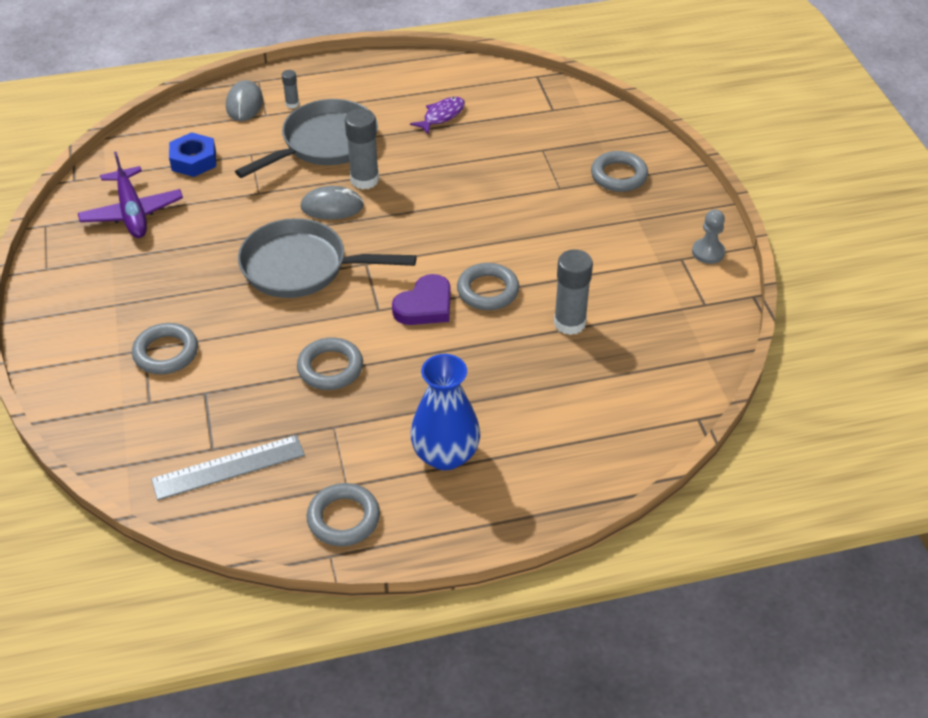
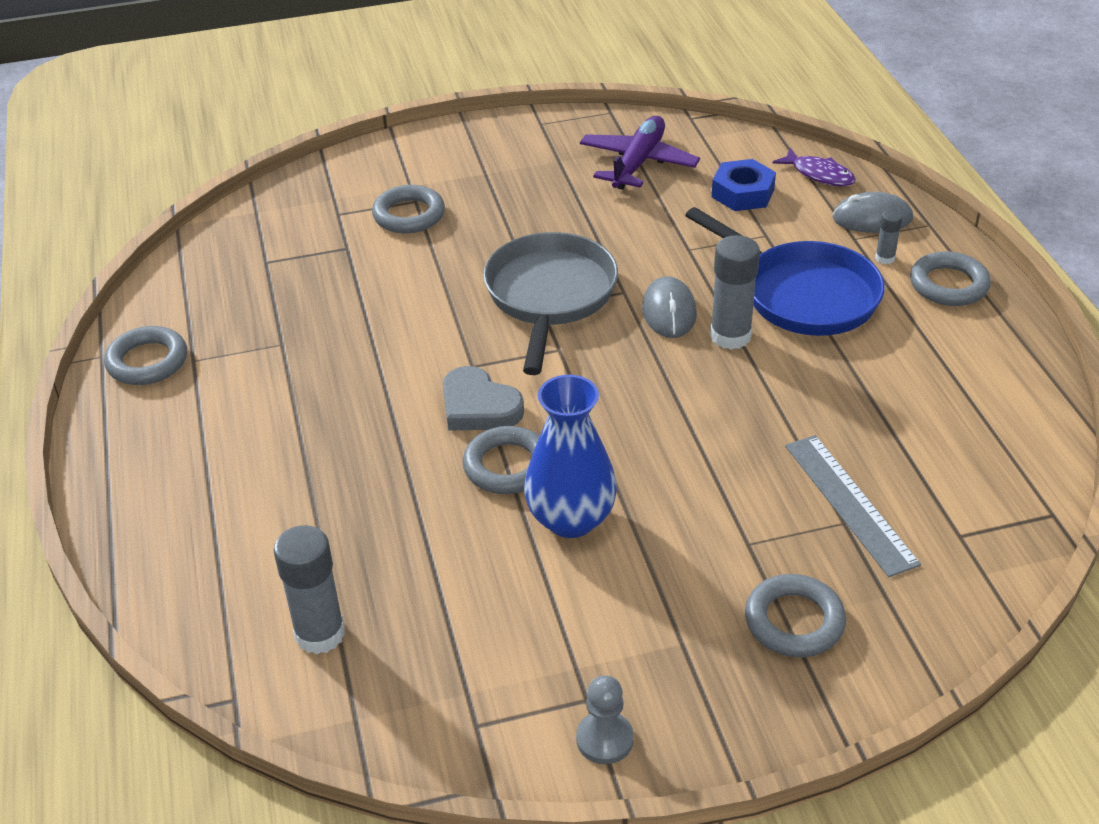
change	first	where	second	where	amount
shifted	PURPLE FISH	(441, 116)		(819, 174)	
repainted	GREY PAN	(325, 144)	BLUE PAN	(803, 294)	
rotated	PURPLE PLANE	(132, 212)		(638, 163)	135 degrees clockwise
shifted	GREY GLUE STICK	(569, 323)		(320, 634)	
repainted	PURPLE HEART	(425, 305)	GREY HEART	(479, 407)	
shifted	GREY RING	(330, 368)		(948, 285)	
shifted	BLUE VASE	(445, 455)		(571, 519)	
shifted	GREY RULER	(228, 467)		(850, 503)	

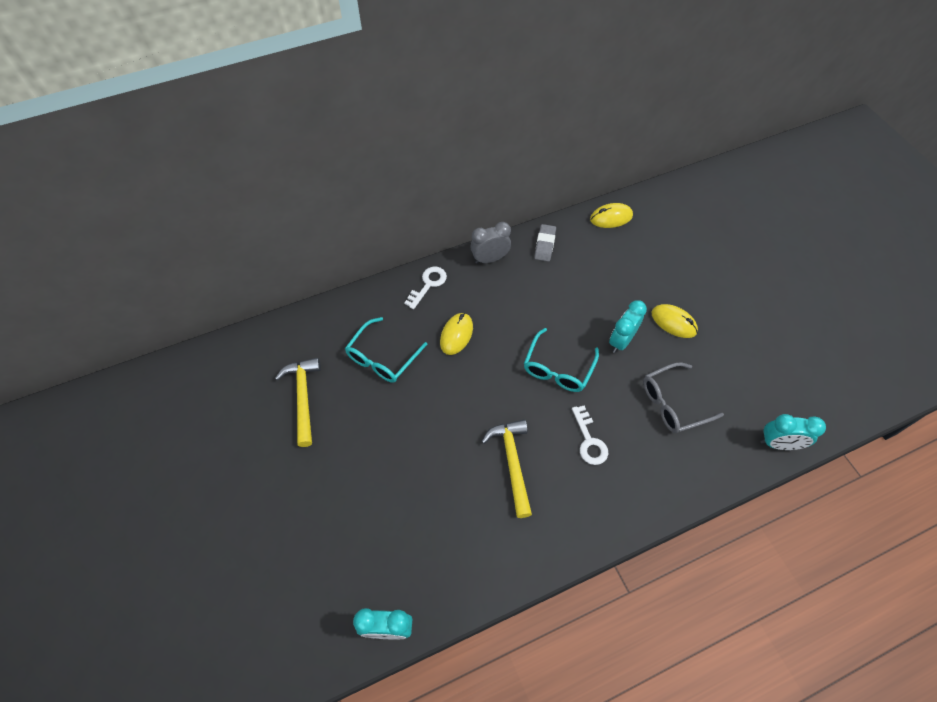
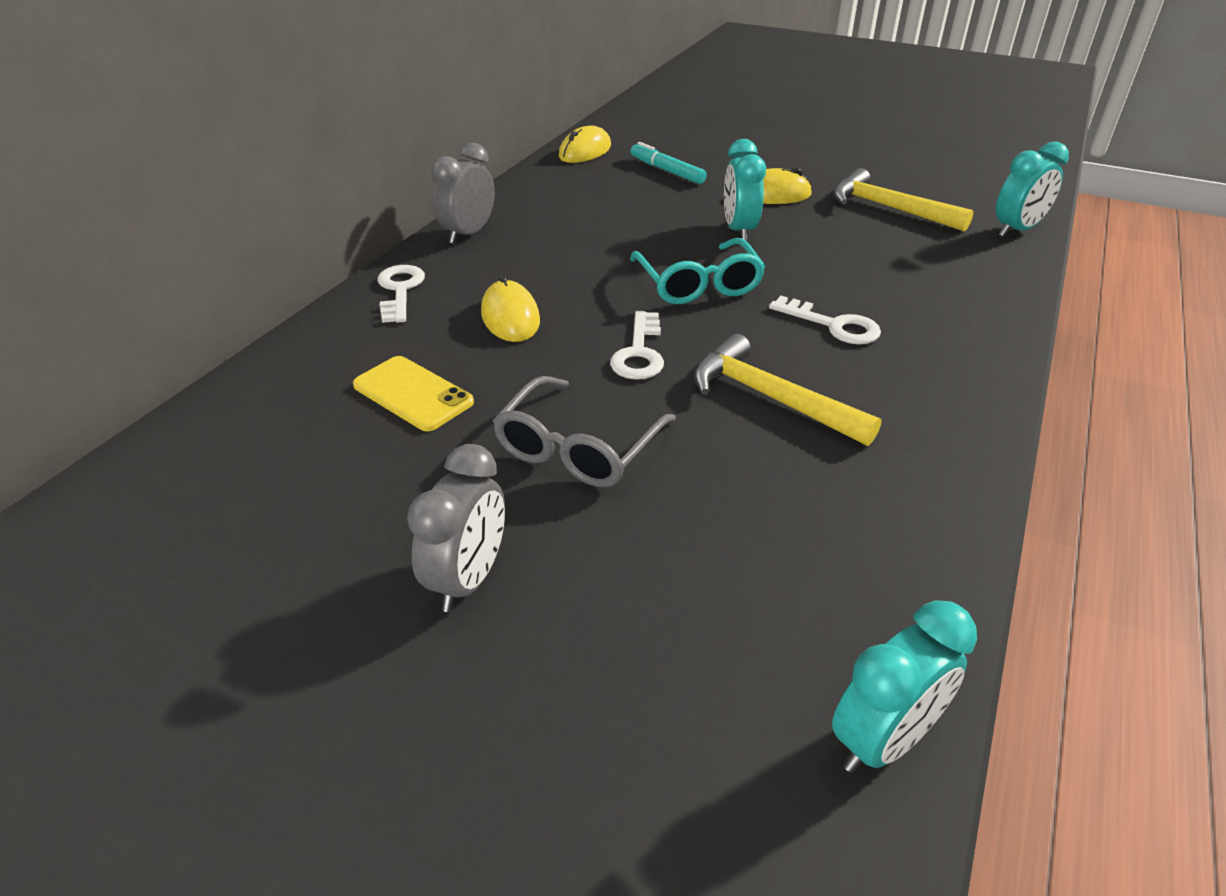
change	first	where	second	where	amount
gone	GREY ERASER	(545, 245)			
swapped	TURQUOISE GLASSES	(382, 357)	YELLOW PHONE	(413, 394)	
shifted	YELLOW HAMMER	(303, 398)		(889, 208)	
shifted	GREY GLASSES	(673, 403)		(578, 448)	
new			TURQUOISE MARKER	(666, 171)	
new			WHITE KEY	(639, 353)	
new			GREY CLOCK	(468, 579)	

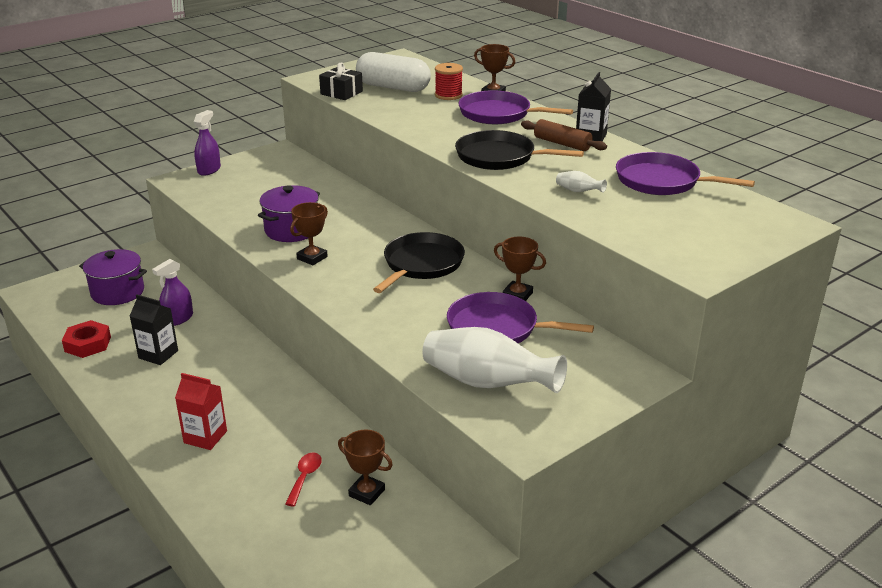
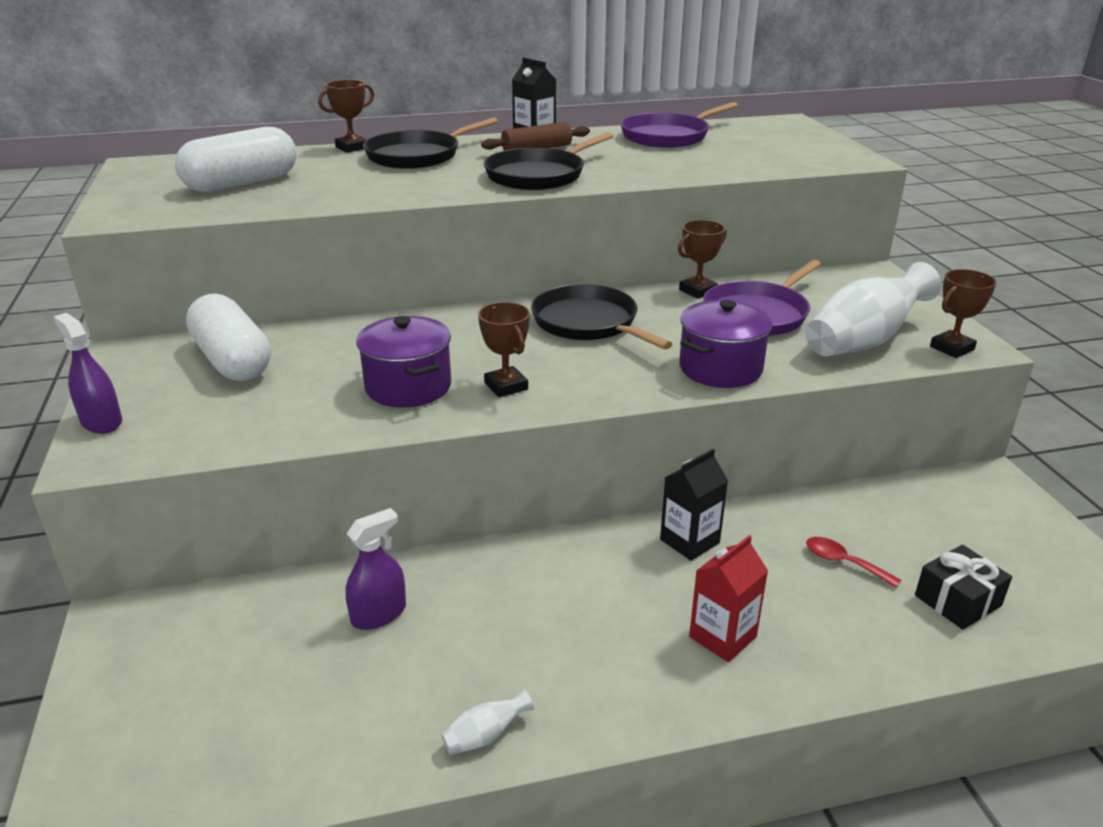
change	first	where	second	where	amount
shifted	BLACK GIFT	(341, 93)		(957, 600)	
gone	RED SPOOL	(448, 95)			
repainted	PURPLE PAN	(498, 114)	BLACK PAN	(417, 156)	
shifted	WHITE VASE	(578, 191)		(485, 736)	
shifted	PURPLE POT	(118, 292)		(720, 368)	
rotated	PURPLE SPRAY BOTTLE	(178, 319)		(379, 614)	105 degrees counterclockwise
shifted	BLACK CARTON	(158, 354)		(689, 541)	
gone	RED NUT	(88, 344)			
shifted	BROWN TROPHY	(367, 493)		(952, 348)	
new			WHITE CAPSULE	(232, 361)	

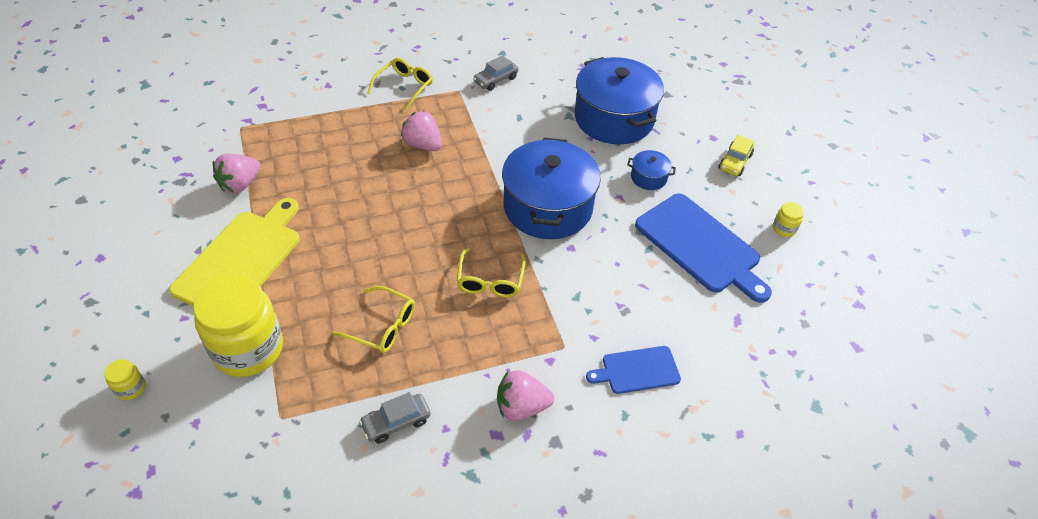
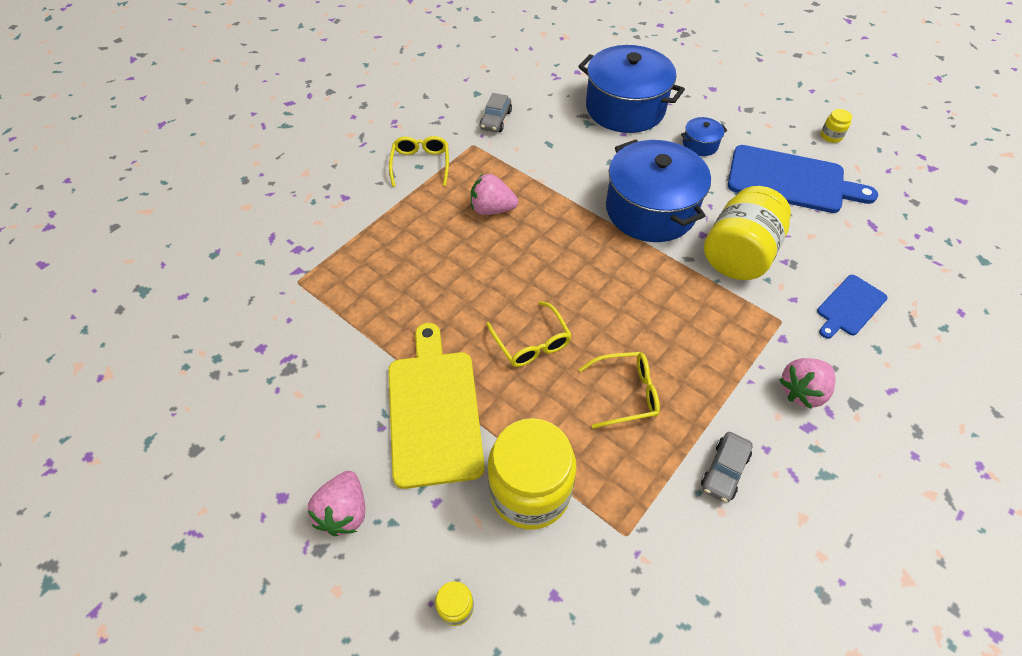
change	first	where	second	where	amount
gone	YELLOW CAR	(735, 162)			
shifted	PINK STRAWBERRY	(240, 184)		(344, 512)	
shifted	YELLOW GLASSES	(490, 281)		(532, 343)	
new			YELLOW JAR	(738, 254)	

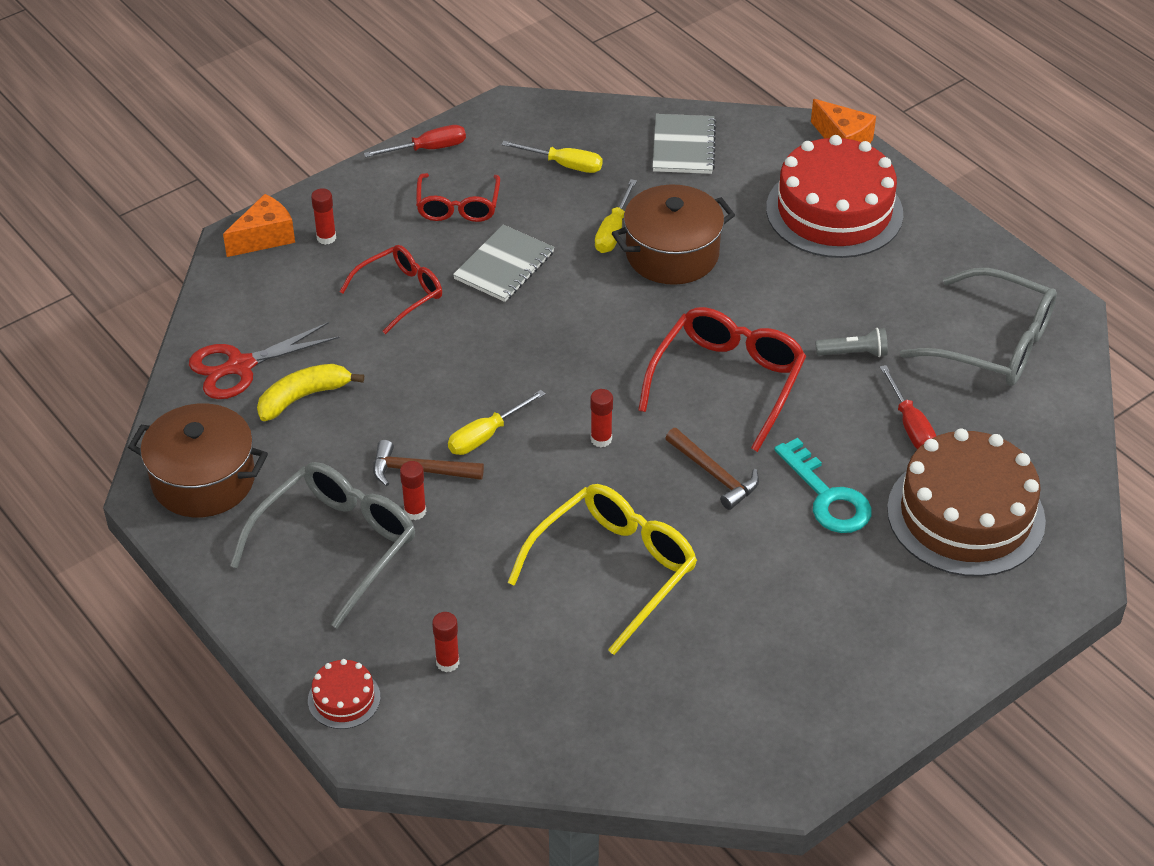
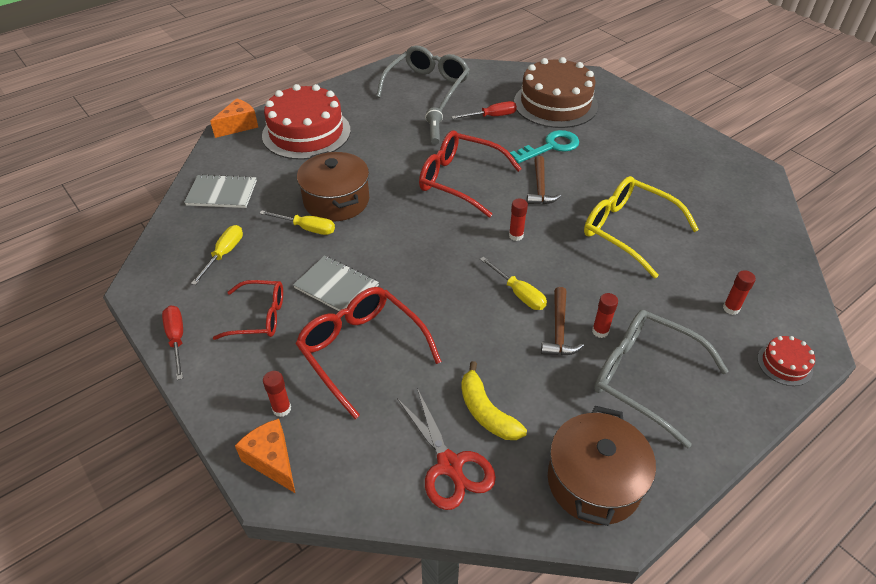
change	first	where	second	where	amount
scaled	RED GLASSES	(400, 293)		(362, 350)	x1.57
rotated	BROWN HAMMER	(714, 474)		(540, 187)	135 degrees clockwise

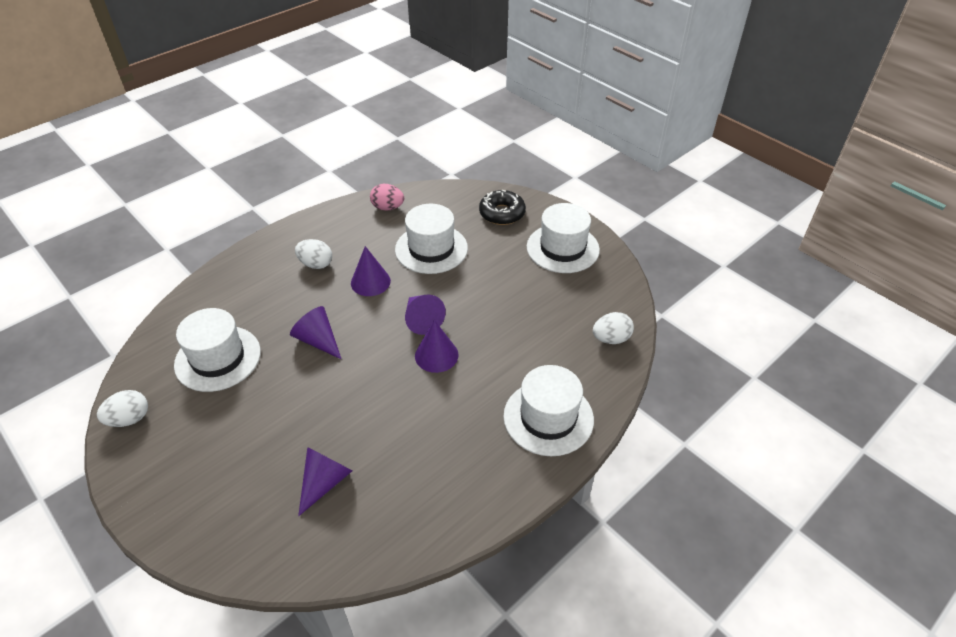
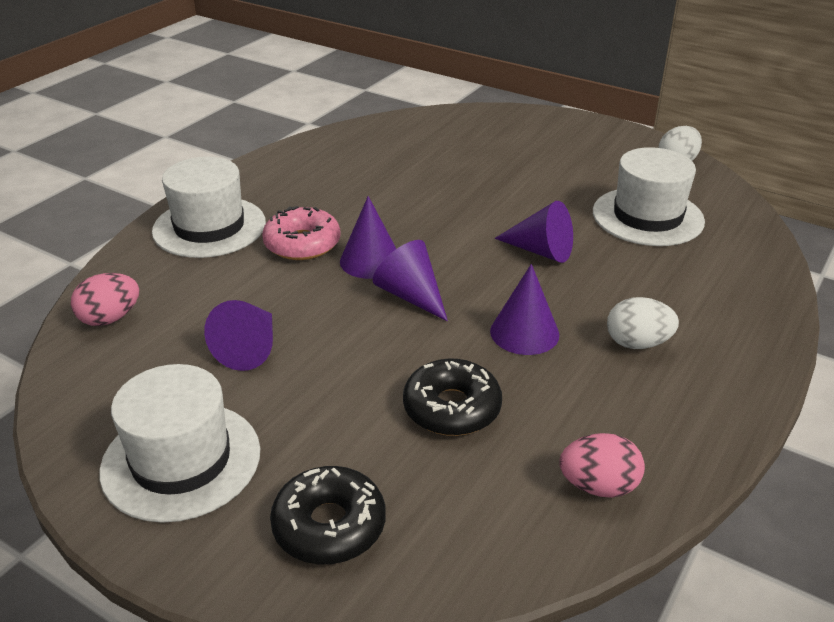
change	first	where	second	where	amount
swapped	WHITE HAT	(431, 249)	BLACK DONUT	(452, 408)	
repainted	WHITE EGG	(611, 339)	PINK EGG	(110, 318)	
shifted	PURPLE CONE	(324, 482)		(250, 348)	
new			PINK DONUT	(302, 244)	

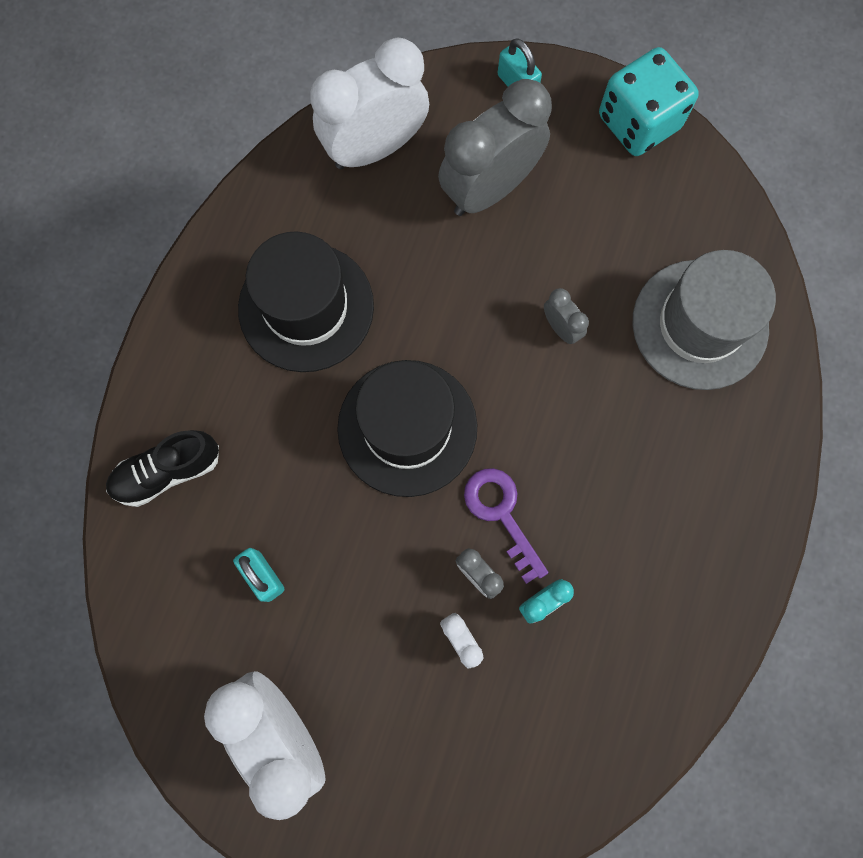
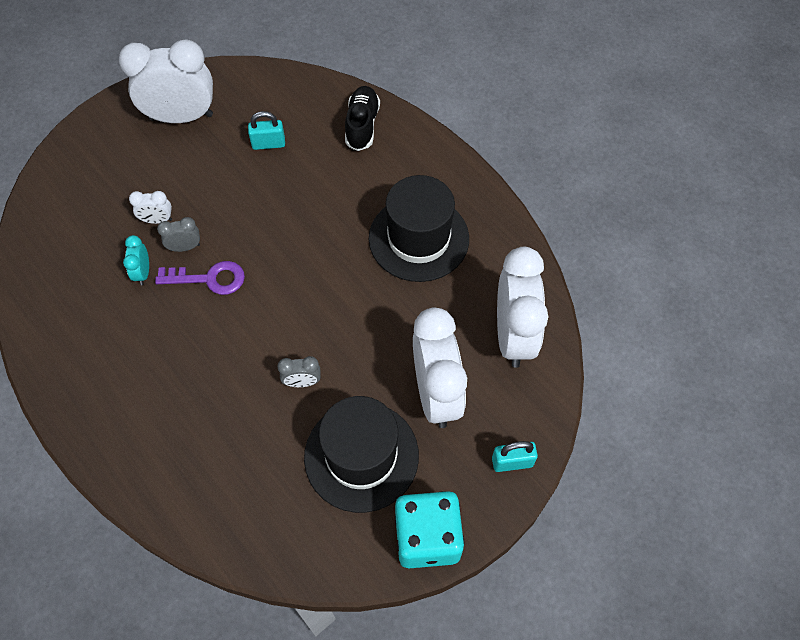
change	first	where	second	where	amount
repainted	GREY CLOCK	(489, 189)	WHITE CLOCK	(436, 394)	
gone	GREY HAT	(700, 324)			
shifted	BLACK HAT	(407, 427)		(361, 456)	

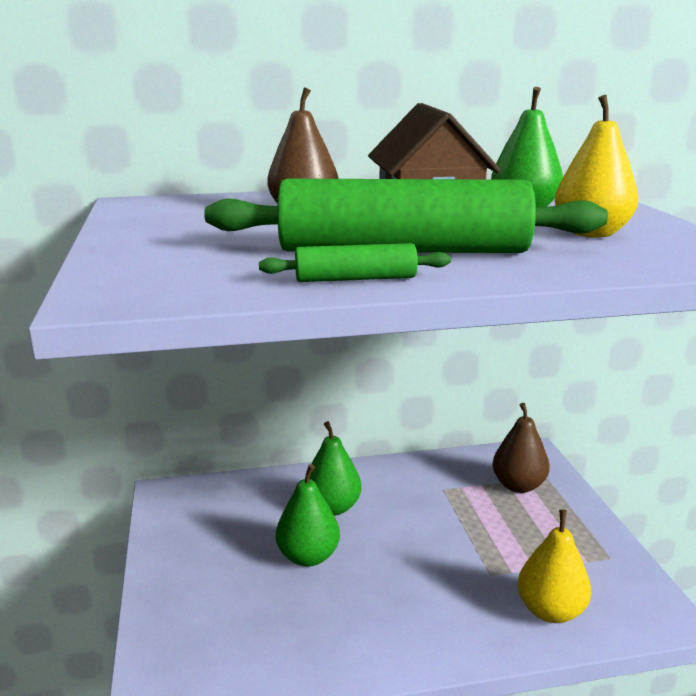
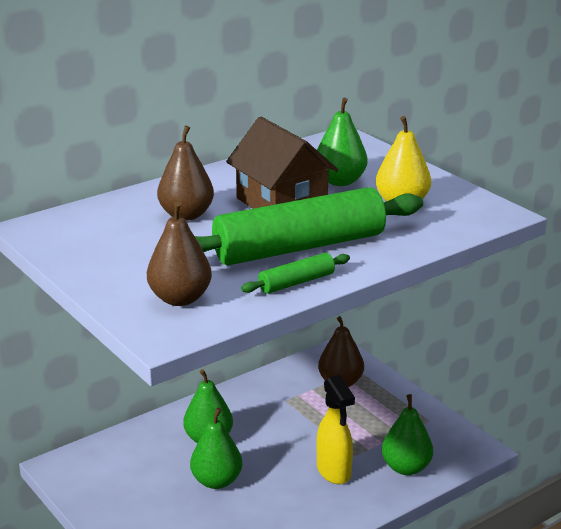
change	first	where	second	where	amount
repainted	YELLOW PEAR	(550, 611)	GREEN PEAR	(406, 468)	
new			BROWN PEAR	(180, 299)	
new			YELLOW SPRAY BOTTLE	(334, 472)	

